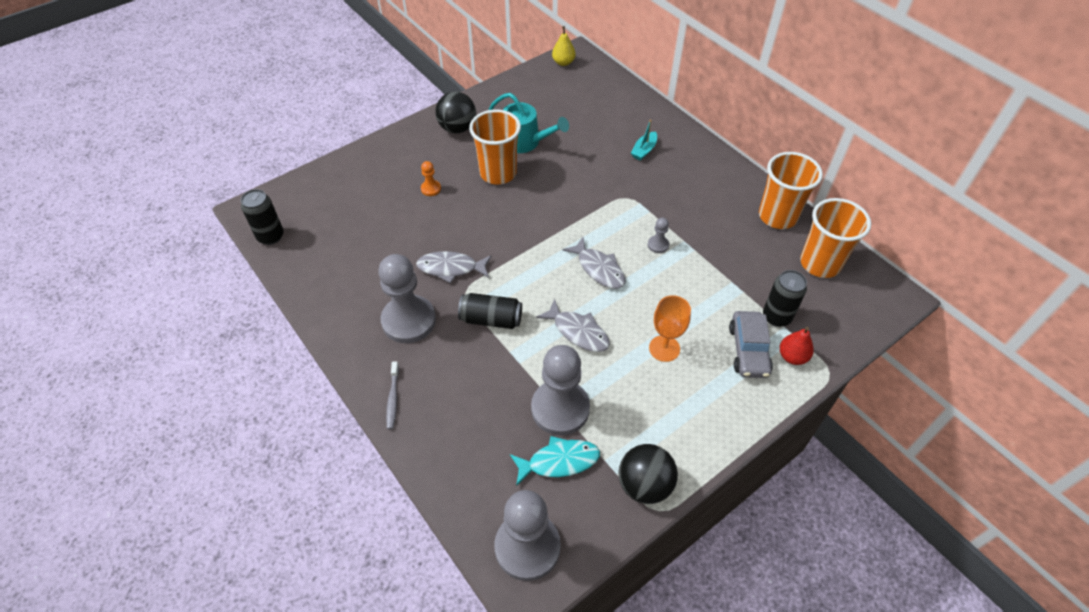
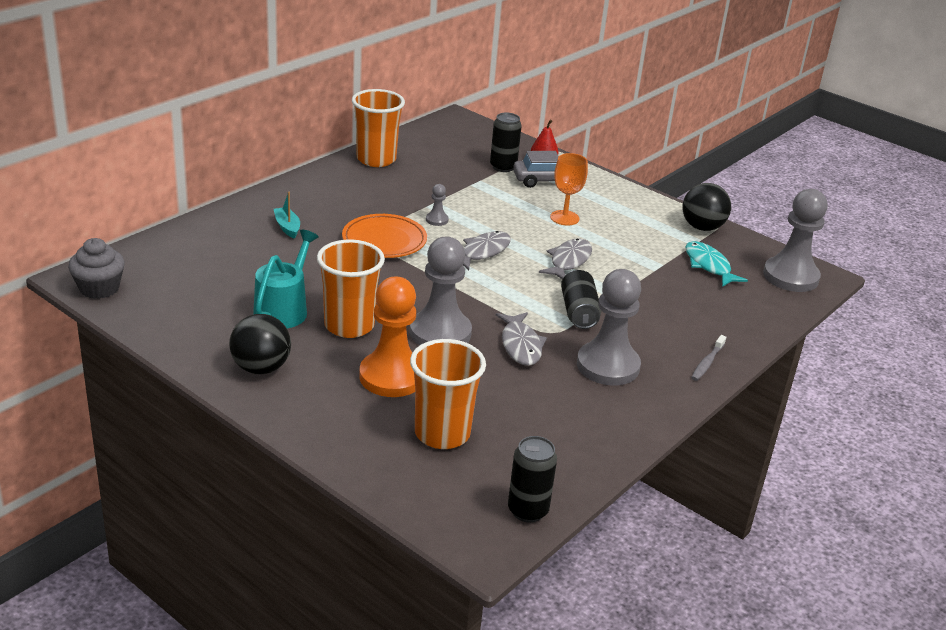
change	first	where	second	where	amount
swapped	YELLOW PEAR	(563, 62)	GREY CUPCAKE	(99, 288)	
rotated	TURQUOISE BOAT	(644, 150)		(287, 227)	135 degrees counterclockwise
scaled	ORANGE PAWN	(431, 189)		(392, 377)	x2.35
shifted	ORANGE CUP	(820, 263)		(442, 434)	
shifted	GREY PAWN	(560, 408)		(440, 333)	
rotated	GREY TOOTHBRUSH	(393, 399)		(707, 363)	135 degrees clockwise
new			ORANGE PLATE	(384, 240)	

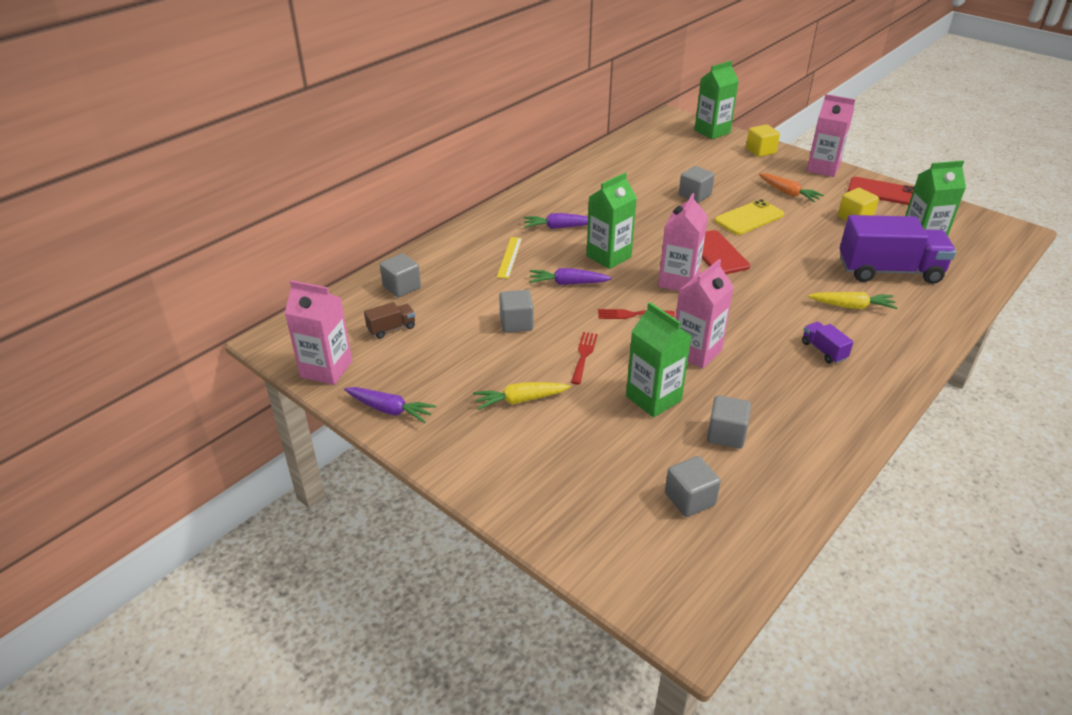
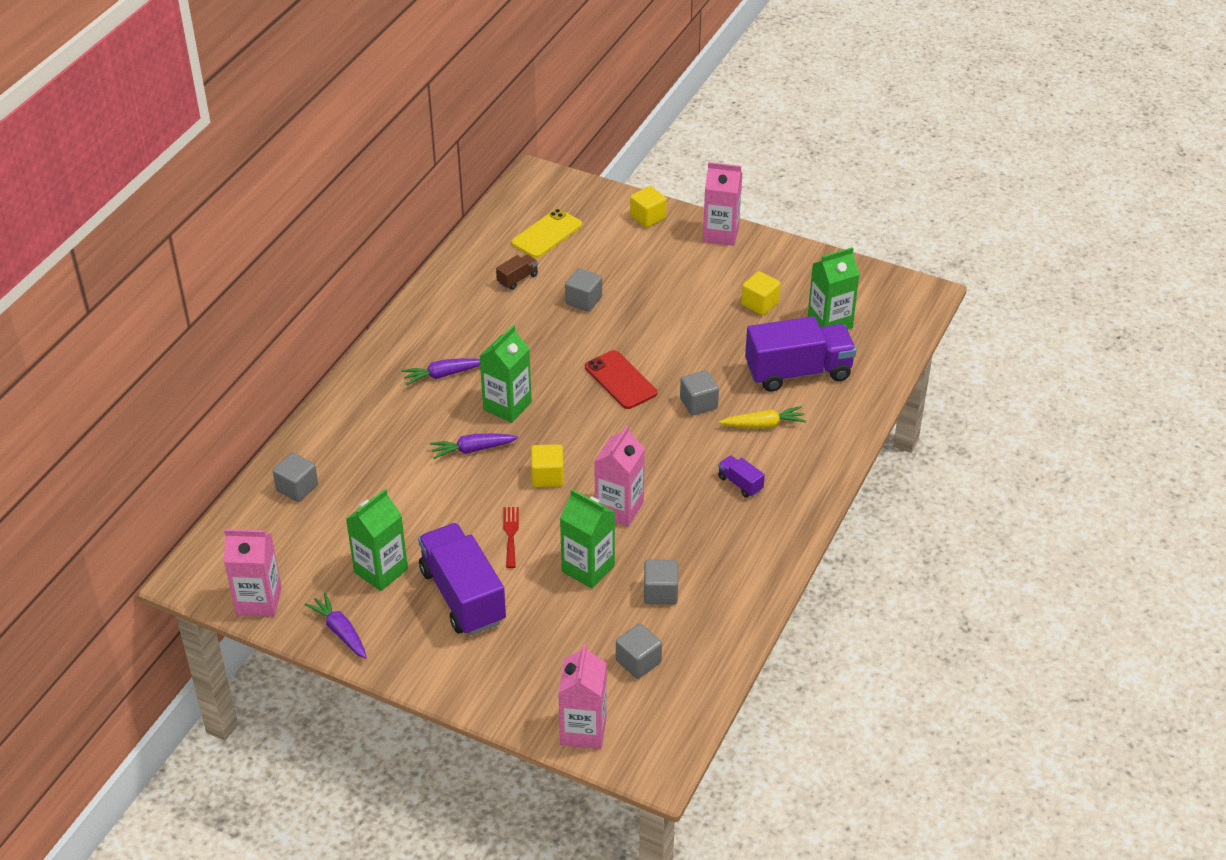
change	first	where	second	where	amount
shifted	GREEN CARTON	(712, 131)		(381, 571)	
gone	ORANGE CARROT	(788, 193)			
gone	RED PHONE	(882, 192)			
shifted	PINK CARTON	(678, 281)		(583, 730)	
shifted	YELLOW PHONE	(749, 218)		(547, 234)	
gone	YELLOW RULER	(509, 257)			
shifted	GREY CUBE	(516, 323)		(698, 403)	
shifted	BROWN TRUCK	(391, 328)		(517, 279)	
swapped	RED FORK	(632, 314)	YELLOW CUBE	(547, 476)	
swapped	YELLOW CARROT	(520, 400)	PURPLE TRUCK	(463, 596)	
rotated	PURPLE CARROT	(389, 410)		(340, 631)	135 degrees counterclockwise

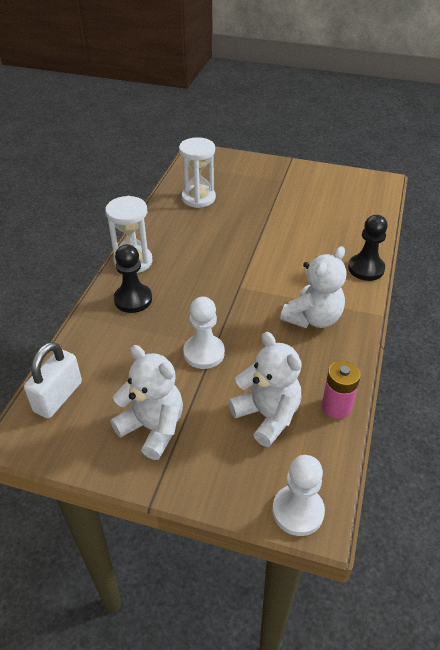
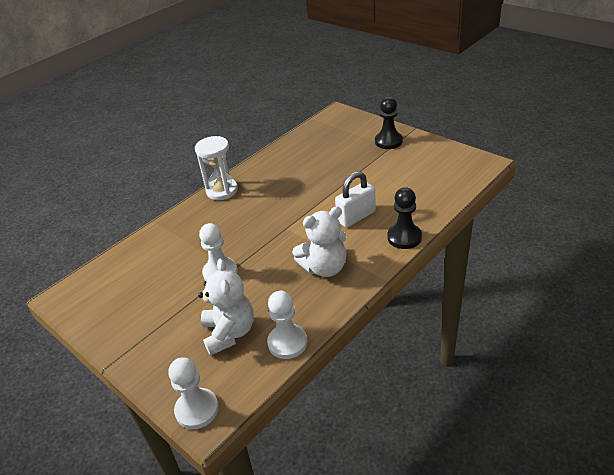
change	first	where	second	where	amount
gone	WHITE HOURGLASS	(198, 198)			
shifted	BLACK PAWN	(133, 299)		(388, 141)	
shifted	WHITE PADLOCK	(58, 397)		(356, 217)	
gone	WHITE TEDDY BEAR	(153, 428)			
swapped	PINK BATTERY	(336, 406)	WHITE PAWN	(287, 343)	

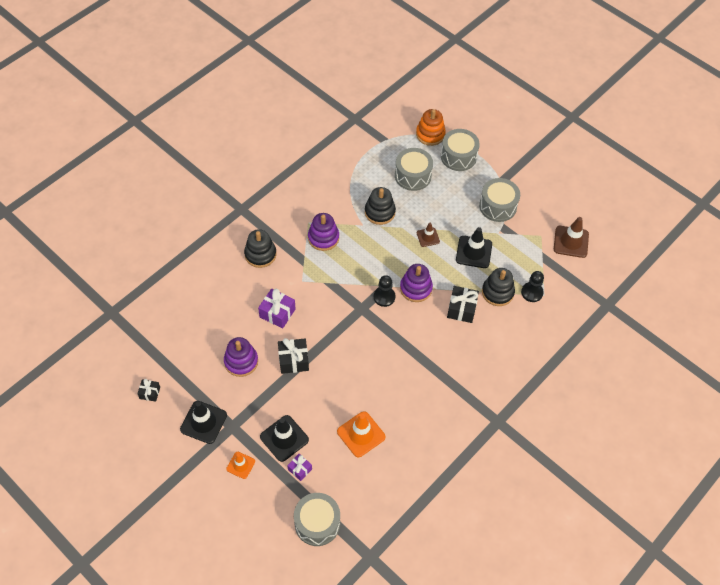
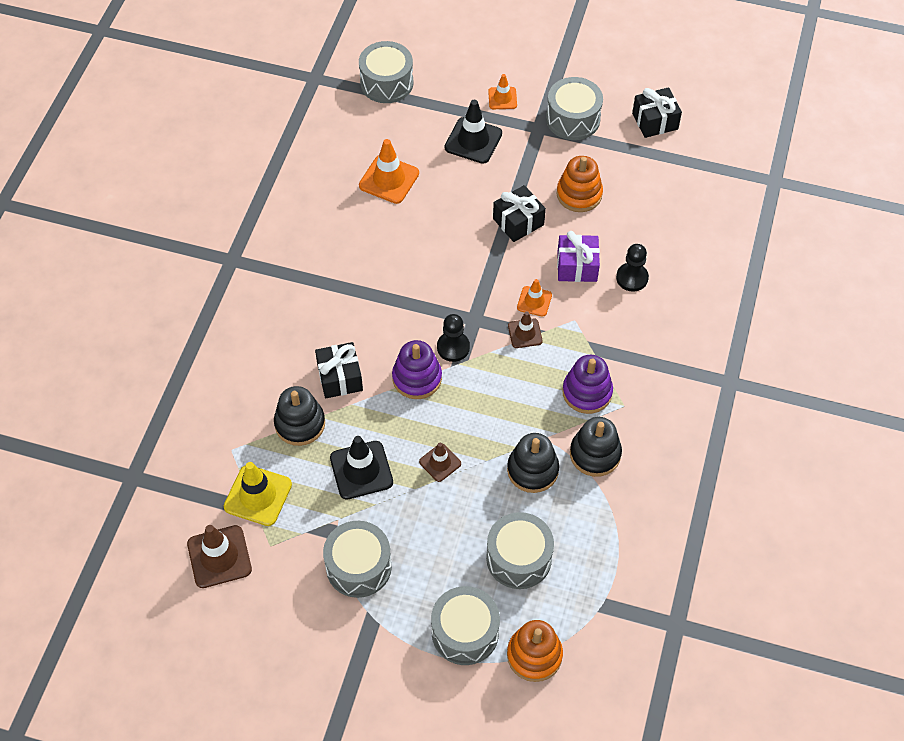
change	first	where	second	where	amount
shifted	BLACK STACKING TOY	(260, 254)		(595, 454)	
shifted	BLACK PAWN	(532, 292)		(632, 278)	
repainted	PURPLE STACKING TOY	(241, 361)	ORANGE STACKING TOY	(579, 194)	
scaled	BLACK GIFT	(150, 393)		(655, 121)	x1.67
swapped	BLACK TRAFFIC CONE	(203, 422)	GREY DRUM	(573, 119)	
gone	PURPLE GIFT	(300, 469)			
new			ORANGE TRAFFIC CONE	(534, 301)	
new			BROWN TRAFFIC CONE	(525, 333)	
new			YELLOW TRAFFIC CONE	(258, 495)	

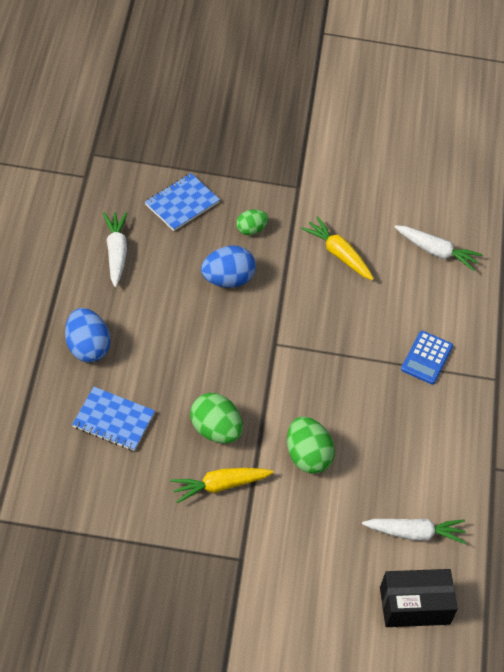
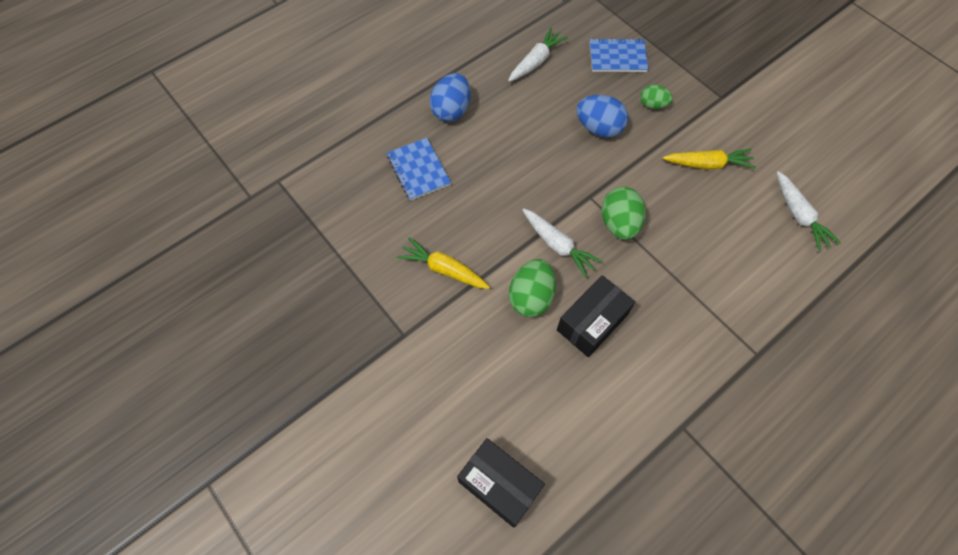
change	first	where	second	where	amount
rotated	YELLOW CARROT	(338, 253)		(708, 164)	90 degrees clockwise
gone	BLUE CALCULATOR	(426, 358)			
shifted	GREEN EGG	(215, 430)		(619, 224)	
shifted	WHITE CARROT	(415, 533)		(558, 246)	
new			BLACK BOX	(592, 322)	

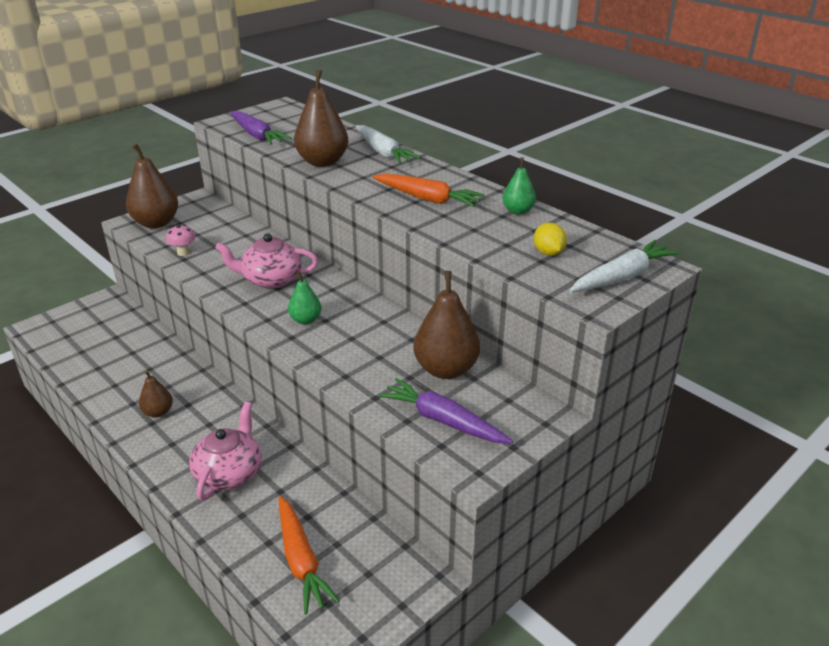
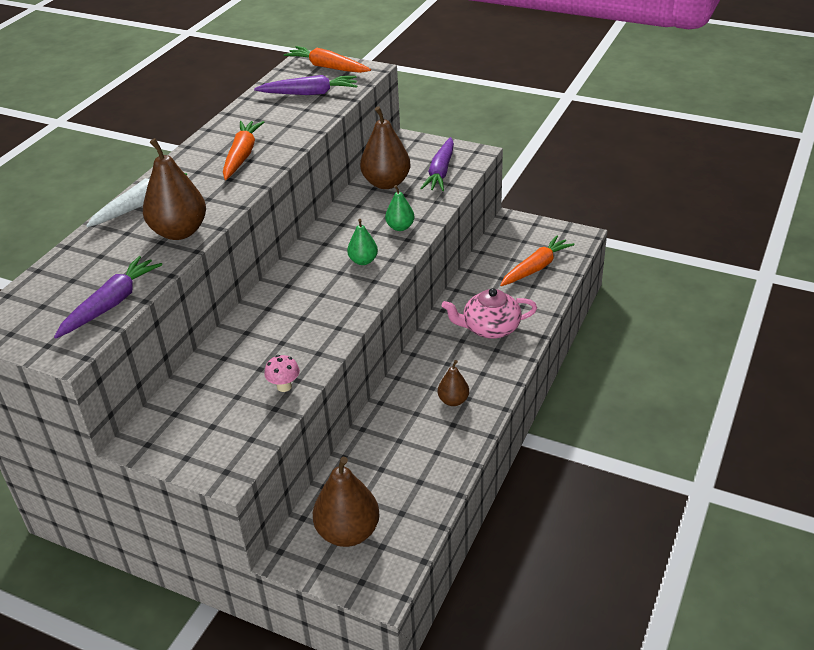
change	first	where	second	where	amount
shifted	BROWN PEAR	(156, 223)		(348, 532)	
shifted	GREEN PEAR	(518, 211)		(400, 227)	
swapped	YELLOW LEMON	(548, 253)	PURPLE CARROT	(309, 93)	
gone	PINK TEAPOT	(270, 279)			
repainted	WHITE CARROT	(622, 277)	ORANGE CARROT	(328, 67)	

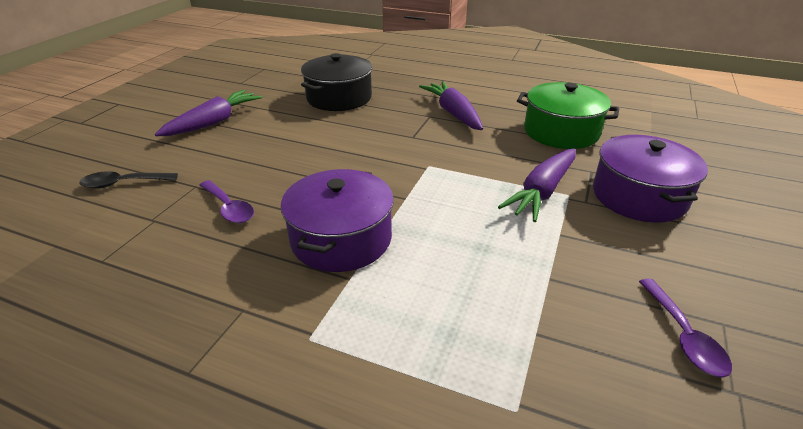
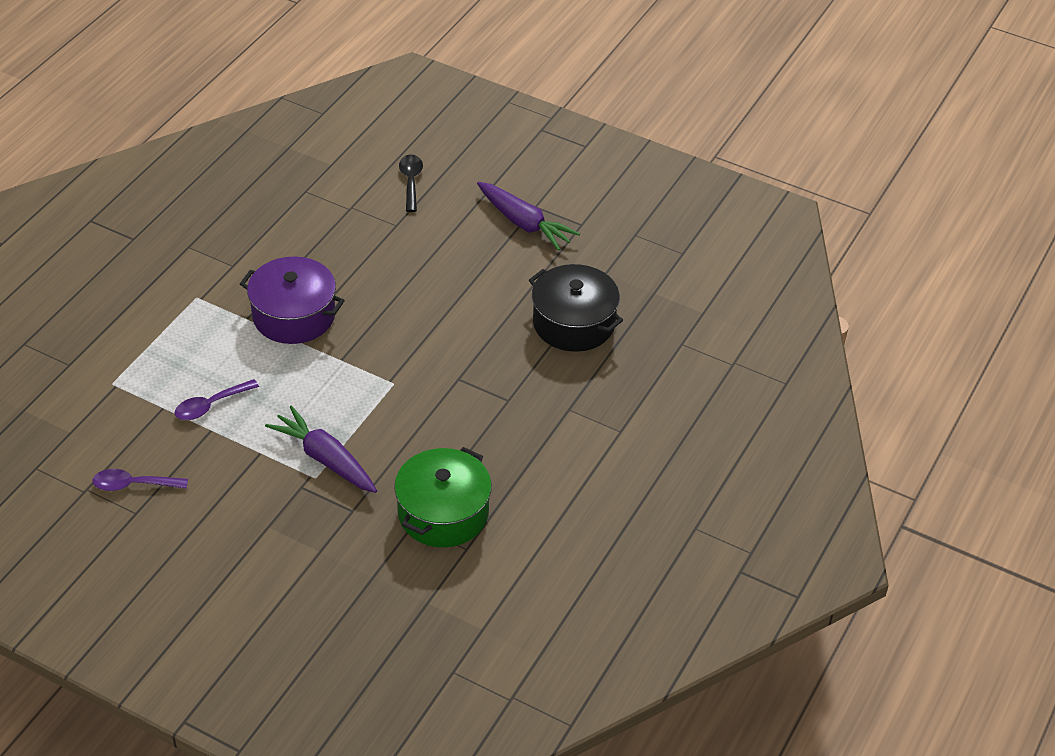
change	first	where	second	where	amount
gone	PURPLE CARROT	(453, 113)			
gone	PURPLE POT	(639, 196)			
shifted	PURPLE SPOON	(229, 208)		(210, 405)	

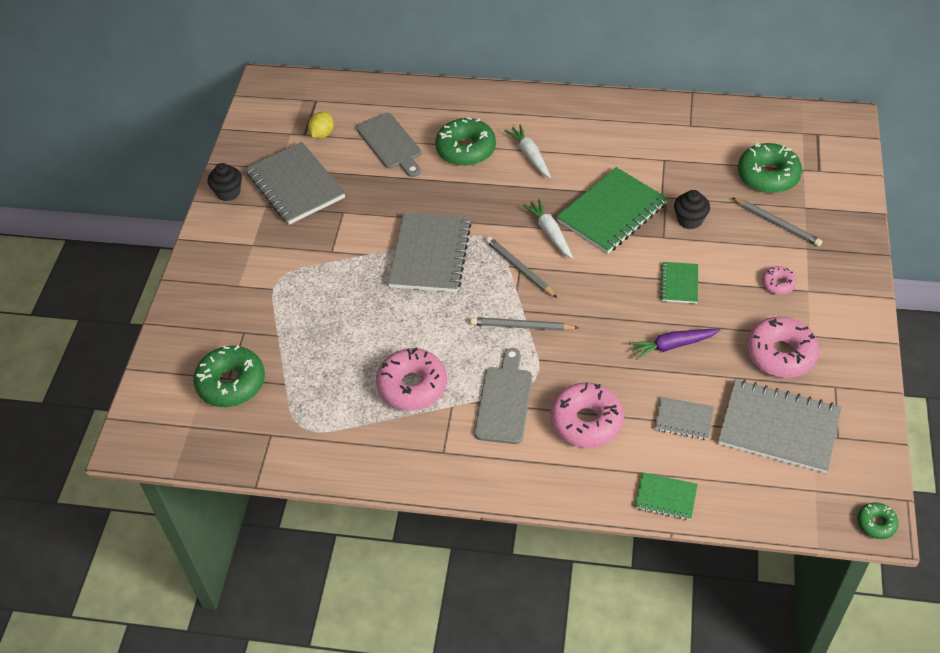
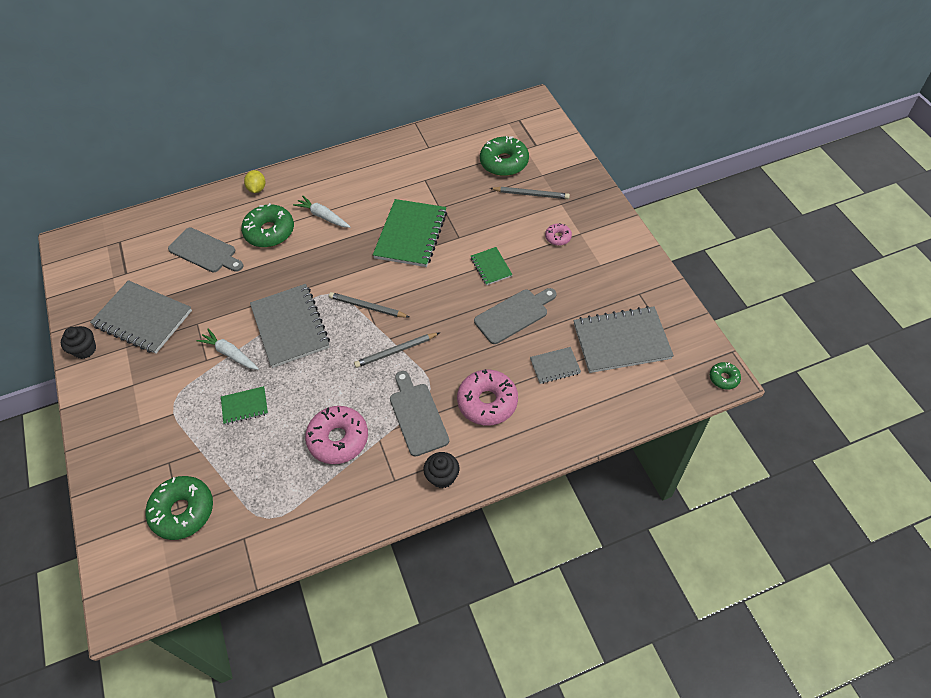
change	first	where	second	where	amount
shifted	YELLOW LEMON	(322, 134)		(257, 189)	
shifted	BLACK CUPCAKE	(689, 220)		(442, 477)	
shifted	WHITE CARROT	(550, 233)		(230, 353)	
gone	PINK DONUT	(780, 354)			
swapped	PURPLE CARROT	(672, 345)	GREY CUTTING BOARD	(514, 315)	
shifted	GREEN NOTEBOOK	(666, 497)		(245, 406)	

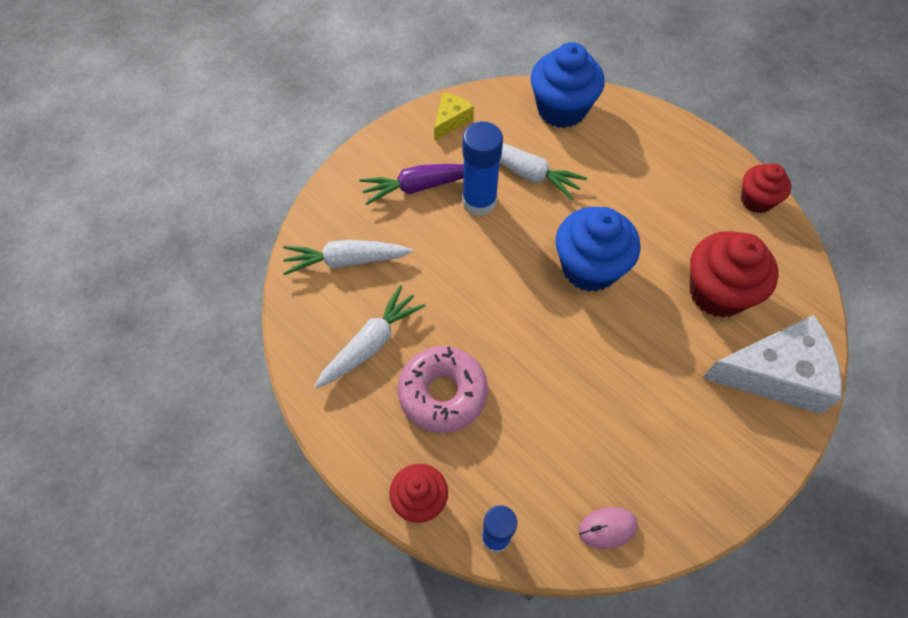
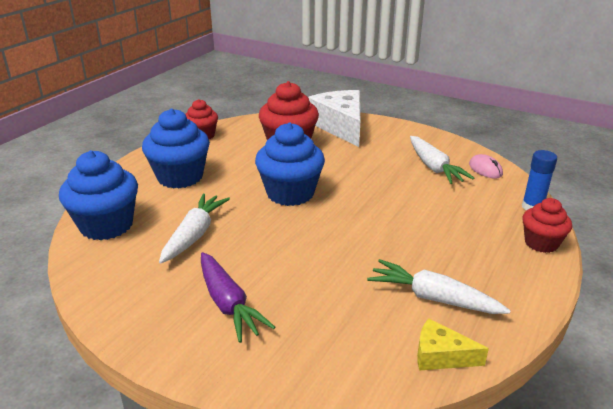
change	first	where	second	where	amount
shifted	YELLOW CHEESE	(451, 120)		(441, 356)	
gone	BLUE GLUE STICK	(479, 201)			
shifted	WHITE CARROT	(345, 261)		(434, 167)	
gone	PINK DONUT	(443, 393)			
new			BLUE CUPCAKE	(180, 177)	

